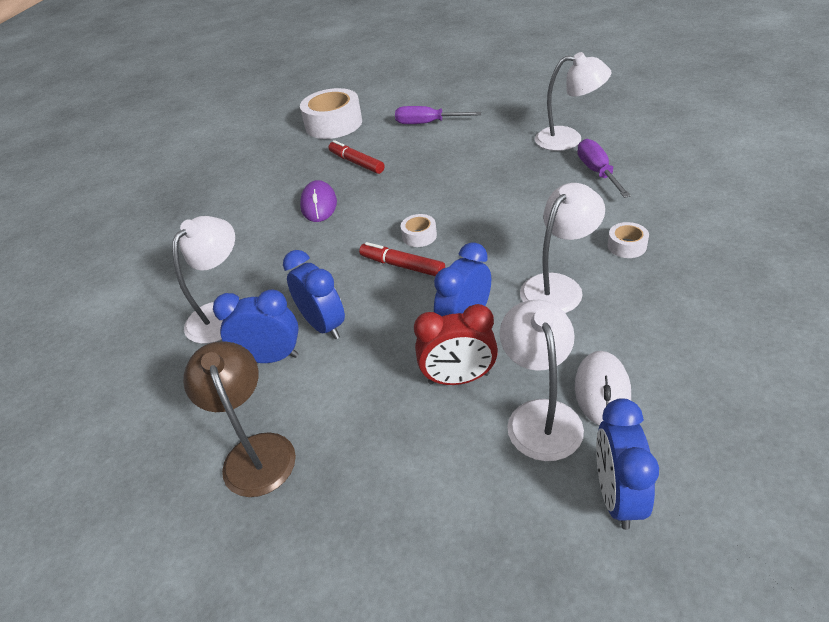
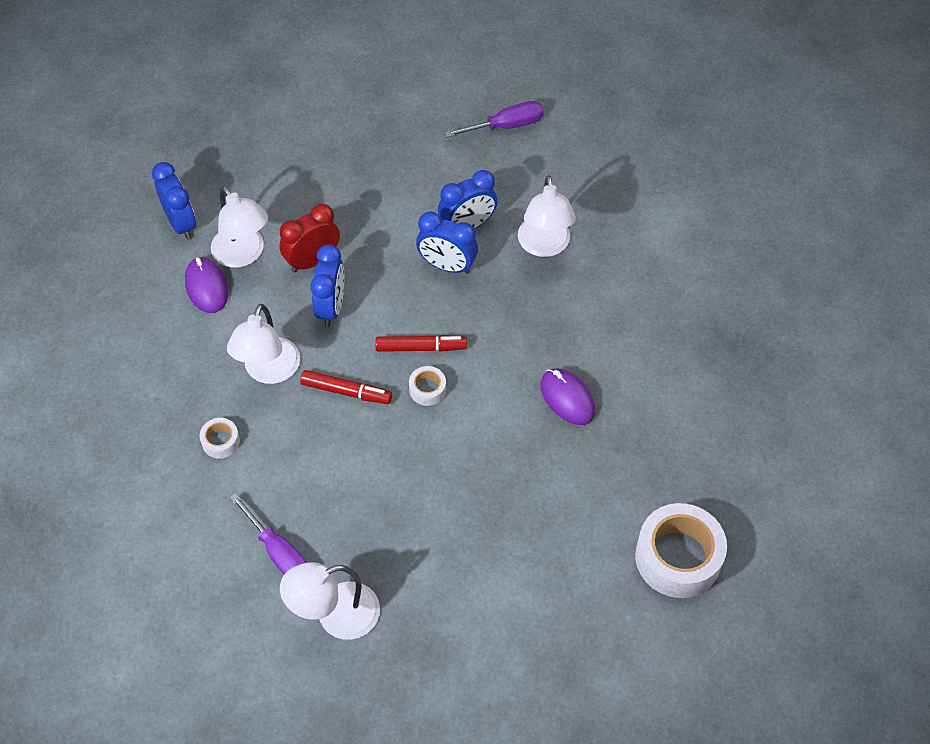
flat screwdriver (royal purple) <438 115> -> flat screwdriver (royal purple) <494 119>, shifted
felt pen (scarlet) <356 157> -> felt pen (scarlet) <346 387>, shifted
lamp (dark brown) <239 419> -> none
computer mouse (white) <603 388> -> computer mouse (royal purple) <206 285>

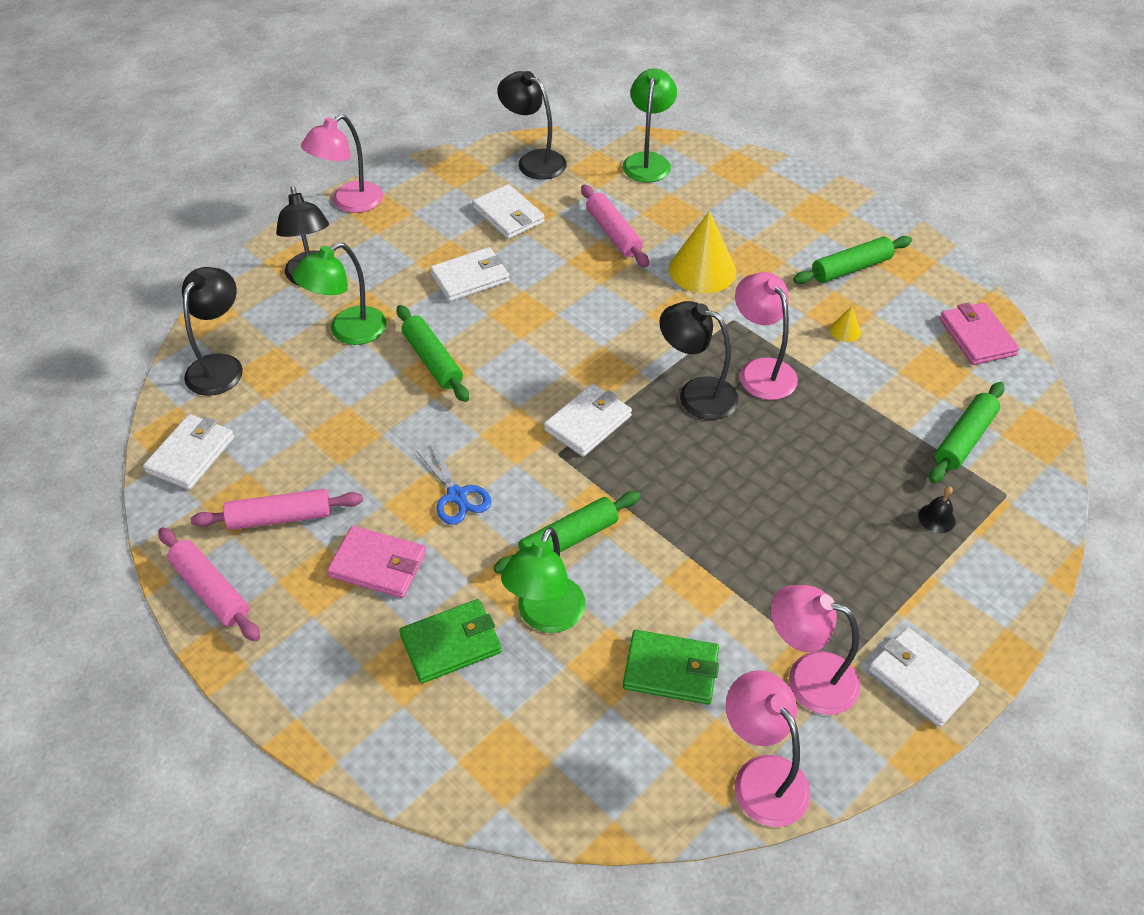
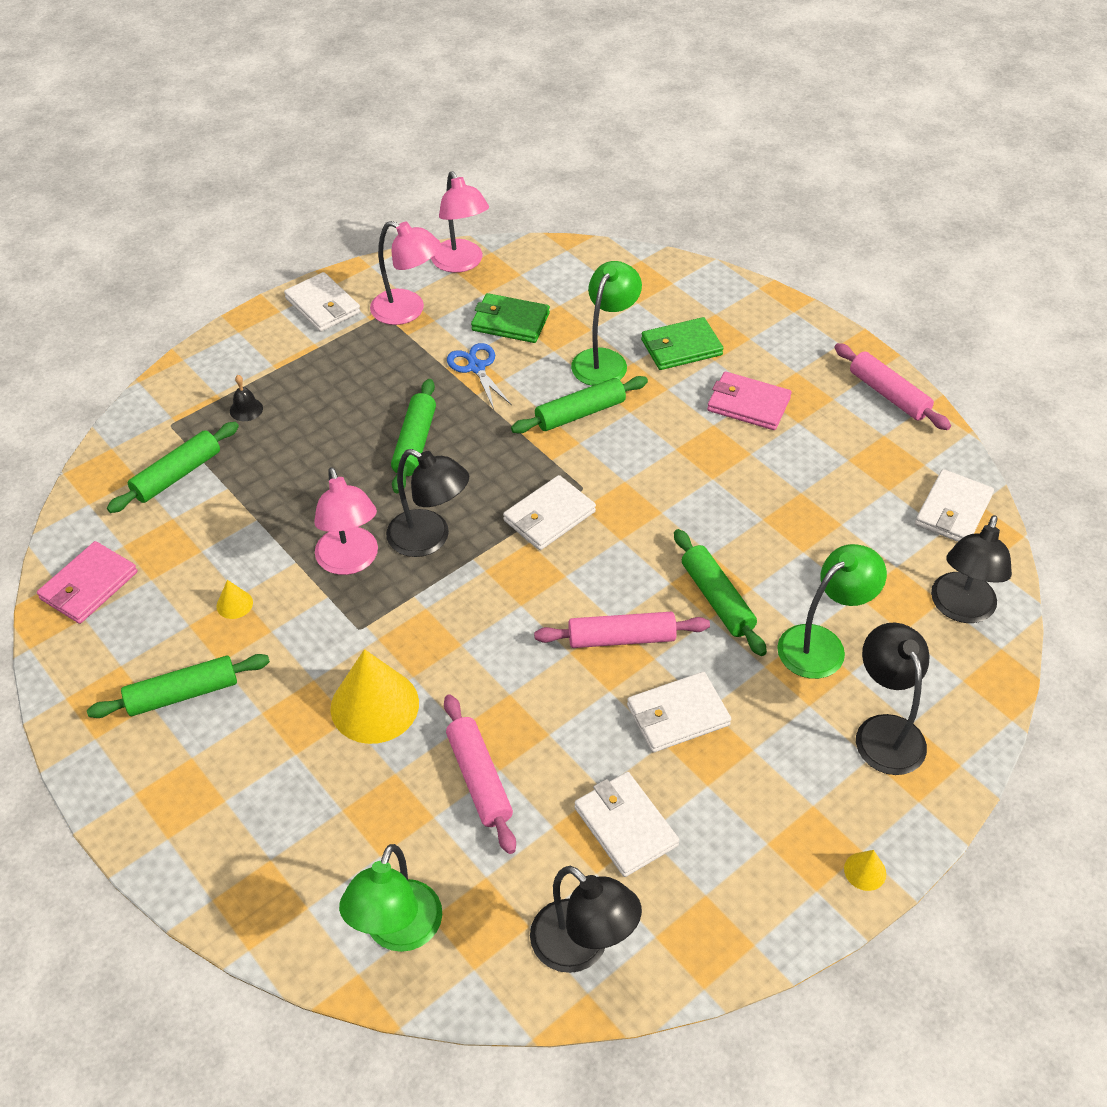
lamp (rose-pink) <342 163> -> solid cone (yellow) <865 870>
billfold (rose-pink) <979 333> -> billfold (rose-pink) <87 582>, 45 degrees clockwise
shears (royal blue) <453 483> -> shears (royal blue) <479 376>, shifted
dough roller (rose-pink) <277 509> -> dough roller (rose-pink) <622 630>, shifted
none -> dough roller (green) <413 436>

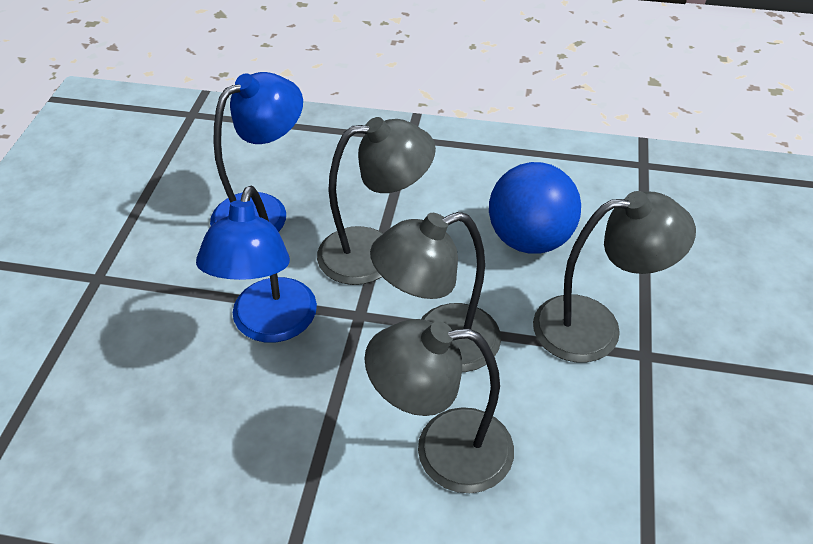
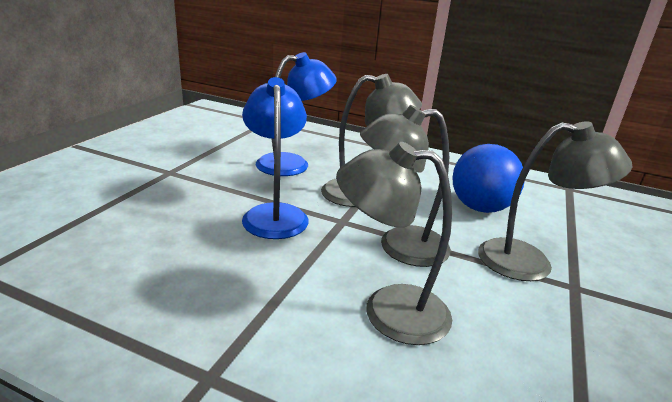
lamp (royal blue) <256 264> -> lamp (royal blue) <275 158>, 150 degrees clockwise

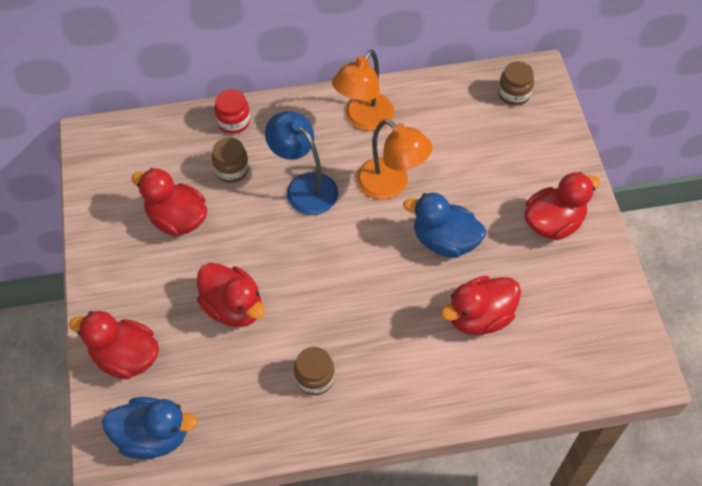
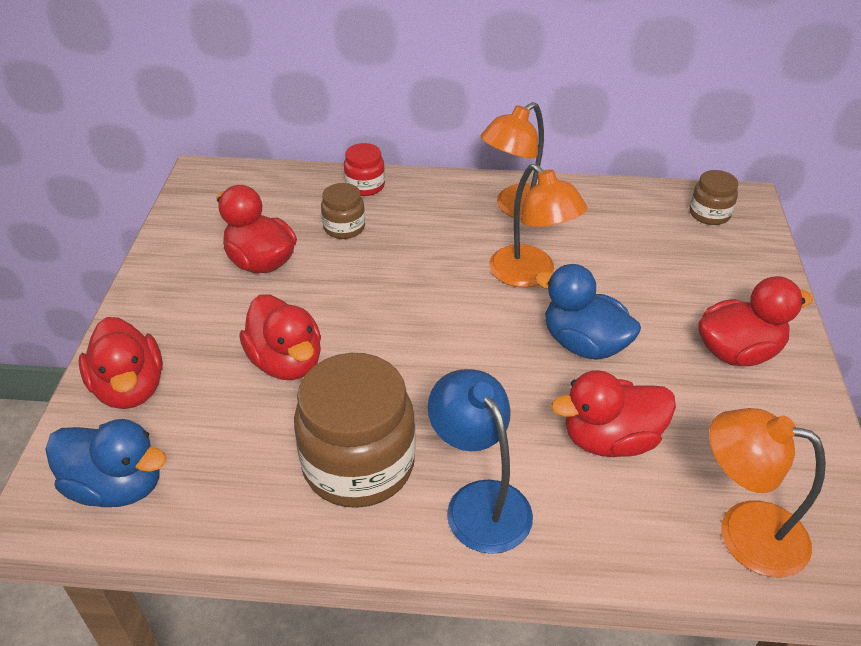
lamp (royal blue) <301 163> -> lamp (royal blue) <480 461>, shifted
duck (scarlet) <114 345> -> duck (scarlet) <120 363>, 150 degrees counterclockwise
jam jar (dark brown) <314 371> -> jam jar (dark brown) <355 430>, x2.03
none -> lamp (orange-coloured) <767 492>

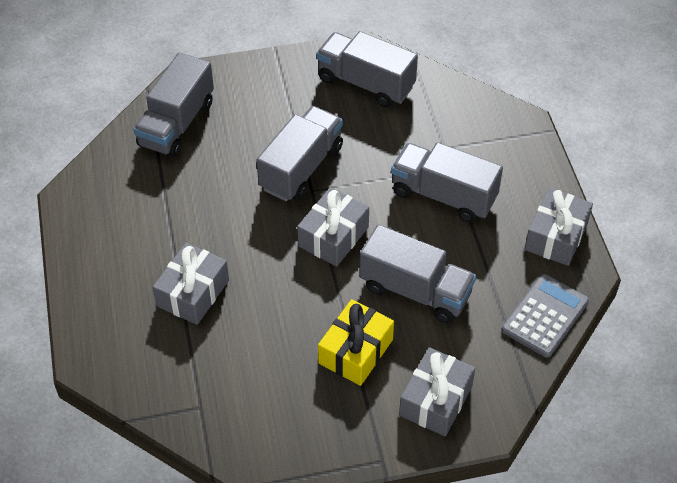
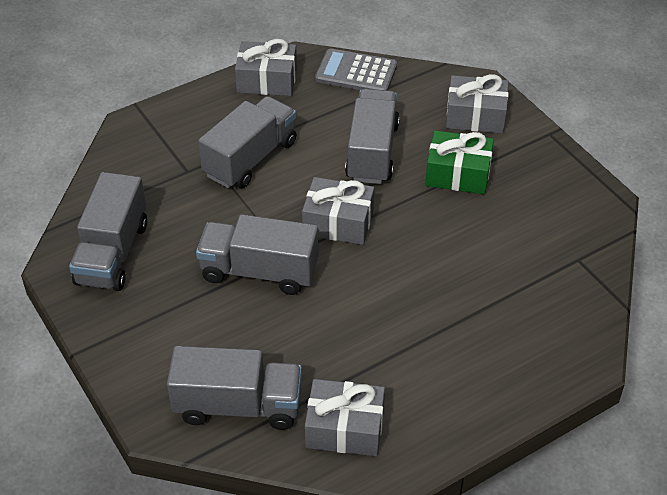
toy truck (ash-grey) <447 182> -> toy truck (ash-grey) <247 142>, 150 degrees counterclockwise
wrapped gift (ash-grey) <191 284> -> wrapped gift (ash-grey) <345 417>, shifted
wrapped gift (yellow) <356 342> -> wrapped gift (green) <459 162>

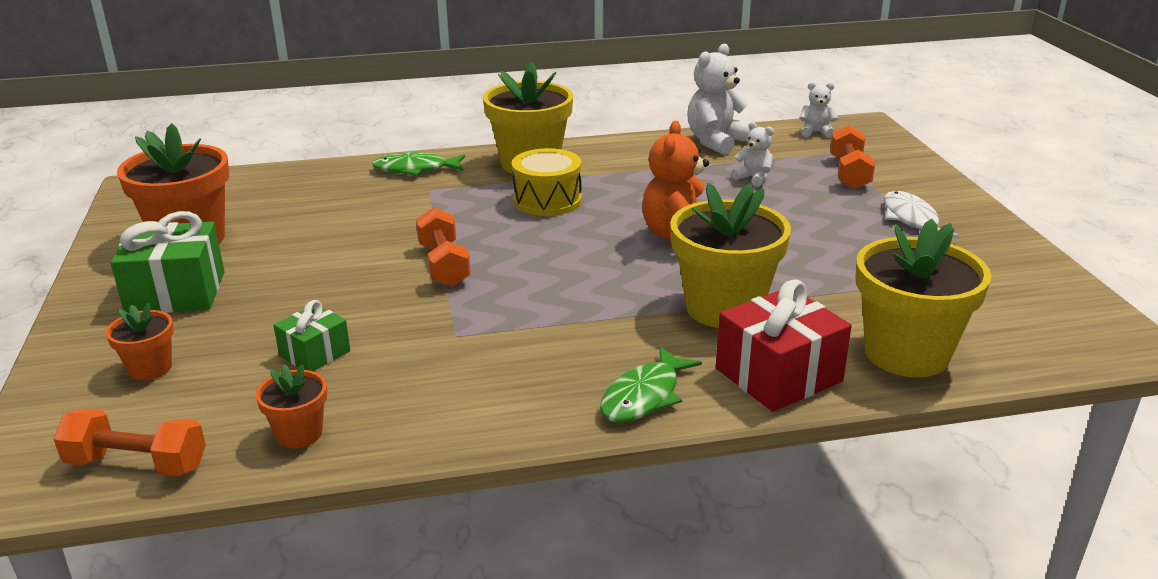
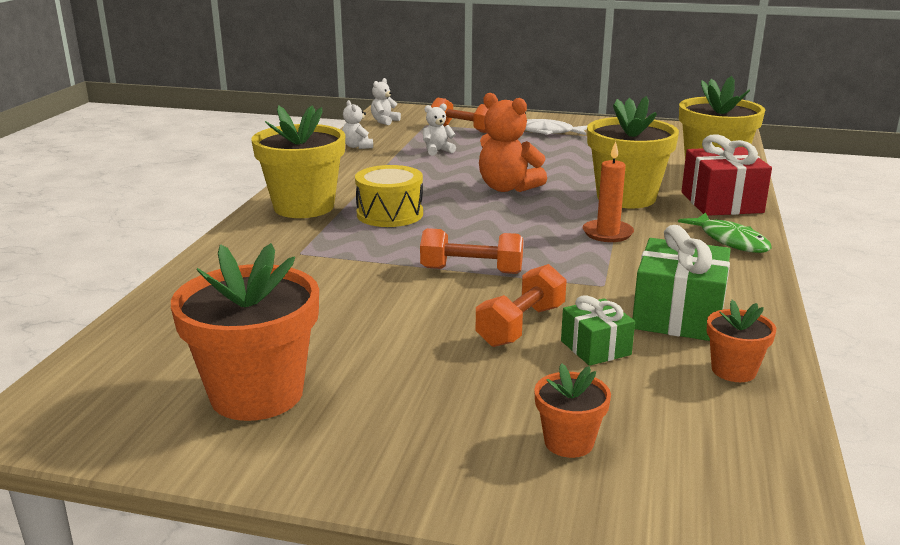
teddy bear (white) <719 99> -> teddy bear (white) <357 124>, x0.55
fish figure (green) <418 164> -> none
wrapped gift (green) <167 262> -> wrapped gift (green) <682 283>, shifted
dumbbell (orange-coloured) <129 442> -> dumbbell (orange-coloured) <521 305>, shifted
none -> pillar candle (orange-coloured) <608 191>

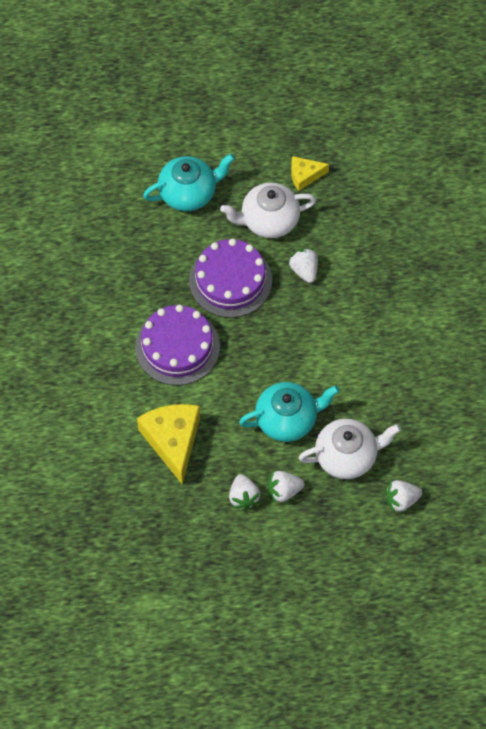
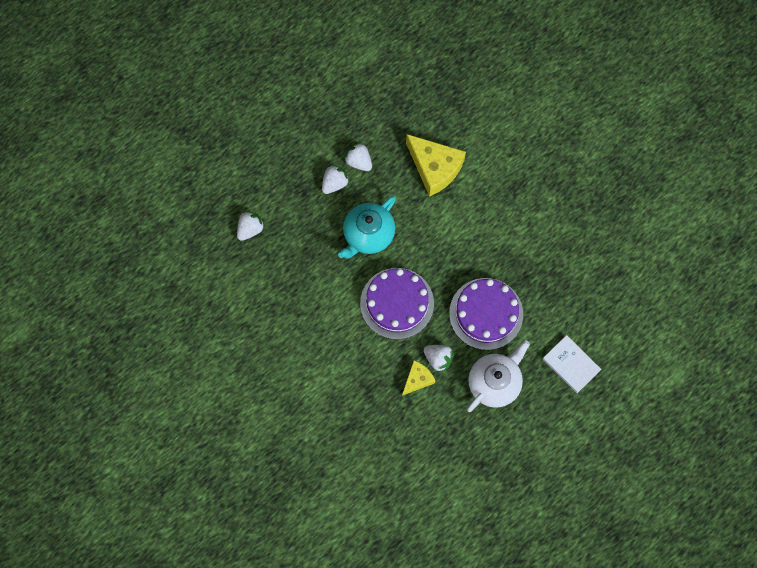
teapot (teal) <189 182> -> hardcover (white) <572 364>
cheese (yellow) <310 173> -> cheese (yellow) <419 378>, shifted
cake (royal purple) <177 345> -> cake (royal purple) <397 304>, shifted
teapot (white) <350 448> -> none

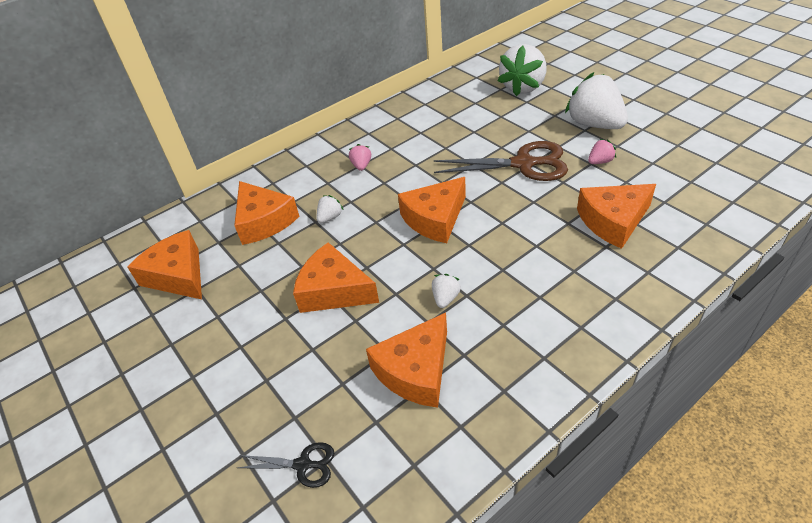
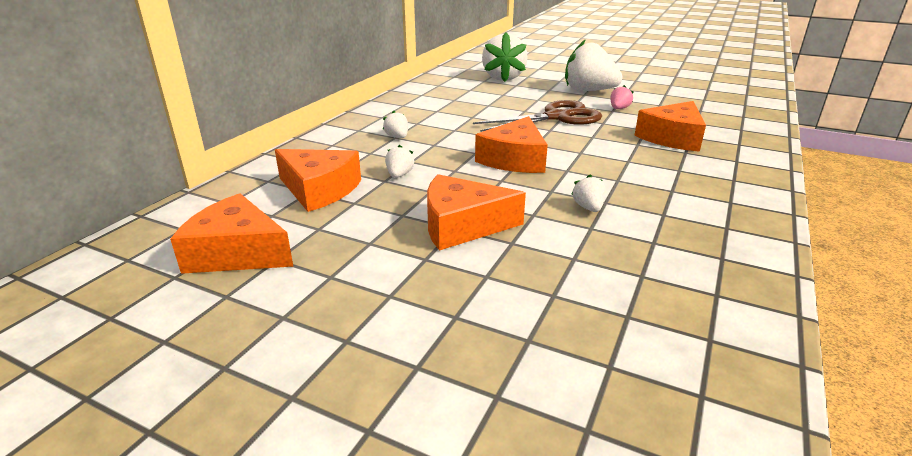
strawberry (rose-pink) <360 157> -> strawberry (white) <395 124>
cheese (orange-coloured) <406 360> -> none
shears (jet-black) <286 465> -> none

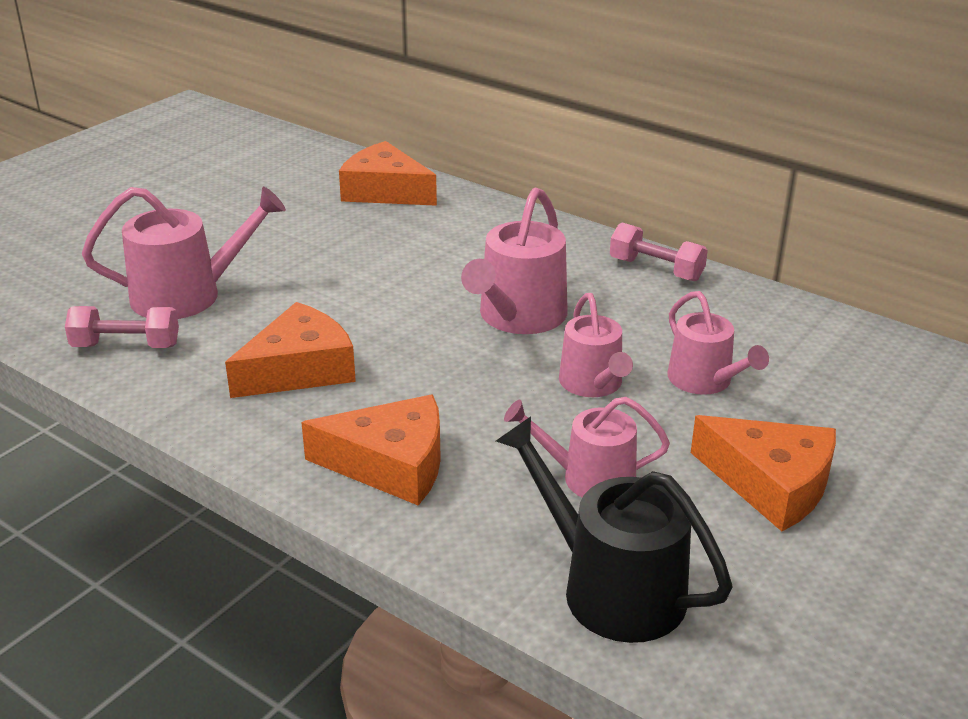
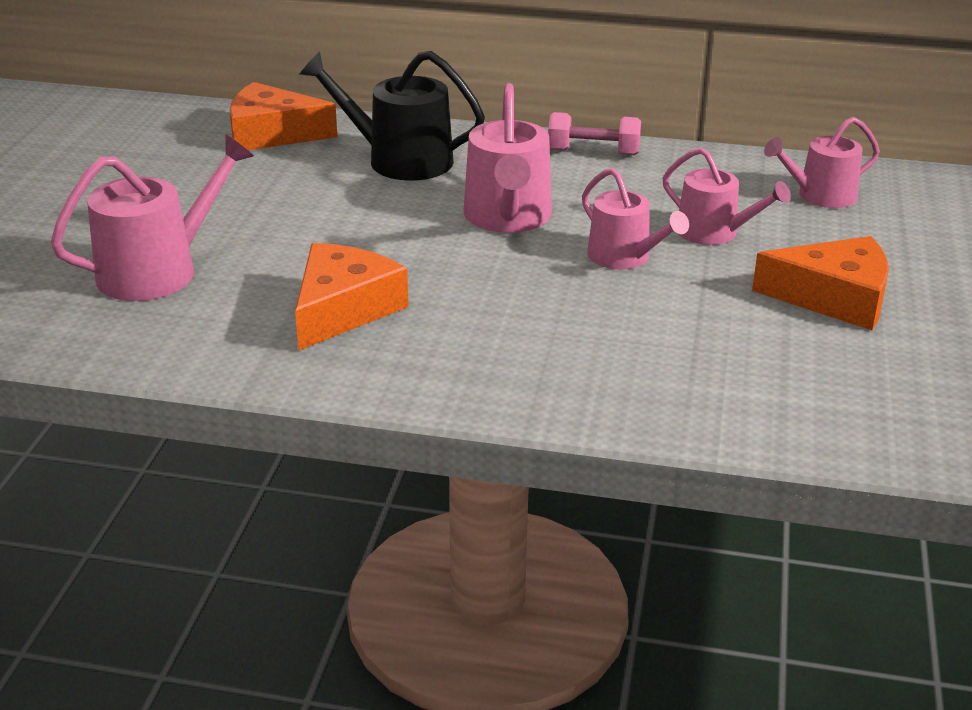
dumbbell (rose-pink) <122 327> -> none
cheese (orange-coloured) <371 450> -> none
sprinkling can (rose-pink) <587 447> -> sprinkling can (rose-pink) <822 162>, shifted
sprinkling can (jet-black) <614 529> -> sprinkling can (jet-black) <392 116>, shifted

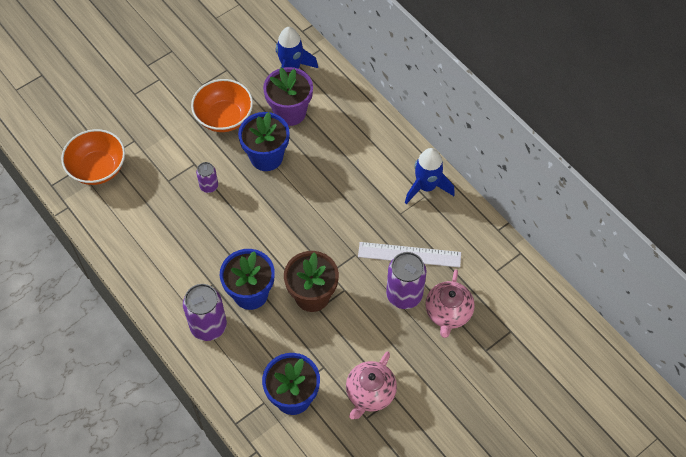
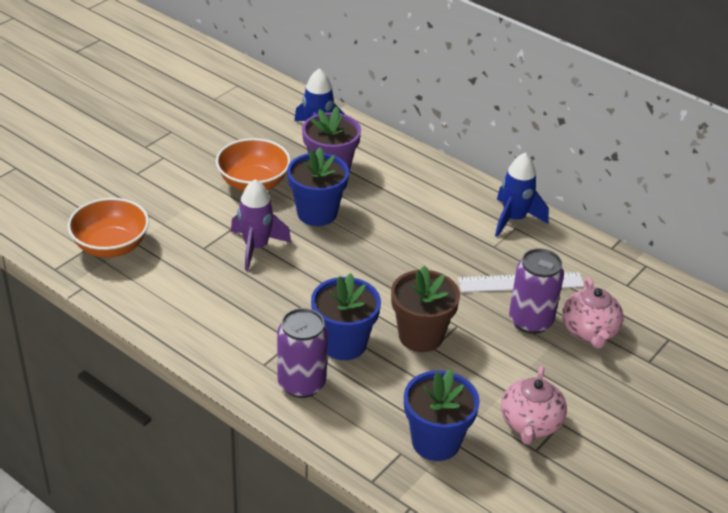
soda can (royal purple) <207 177> -> toy rocket (royal purple) <261 225>

